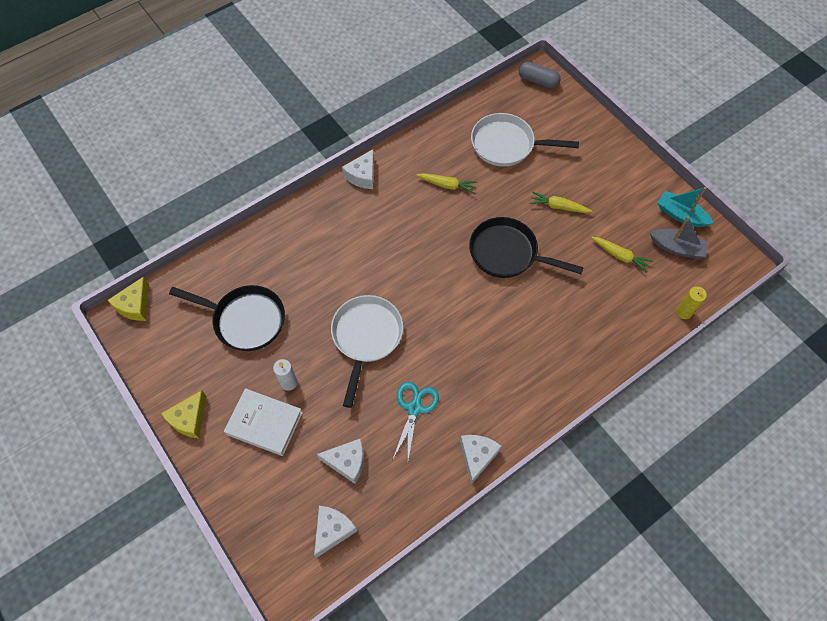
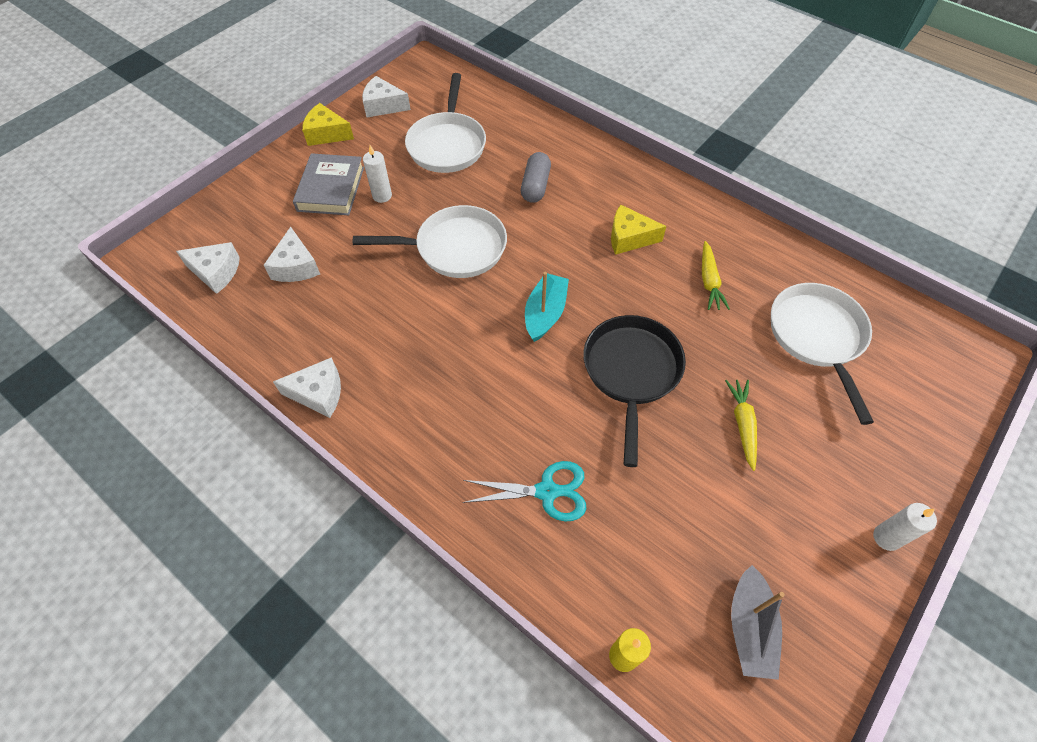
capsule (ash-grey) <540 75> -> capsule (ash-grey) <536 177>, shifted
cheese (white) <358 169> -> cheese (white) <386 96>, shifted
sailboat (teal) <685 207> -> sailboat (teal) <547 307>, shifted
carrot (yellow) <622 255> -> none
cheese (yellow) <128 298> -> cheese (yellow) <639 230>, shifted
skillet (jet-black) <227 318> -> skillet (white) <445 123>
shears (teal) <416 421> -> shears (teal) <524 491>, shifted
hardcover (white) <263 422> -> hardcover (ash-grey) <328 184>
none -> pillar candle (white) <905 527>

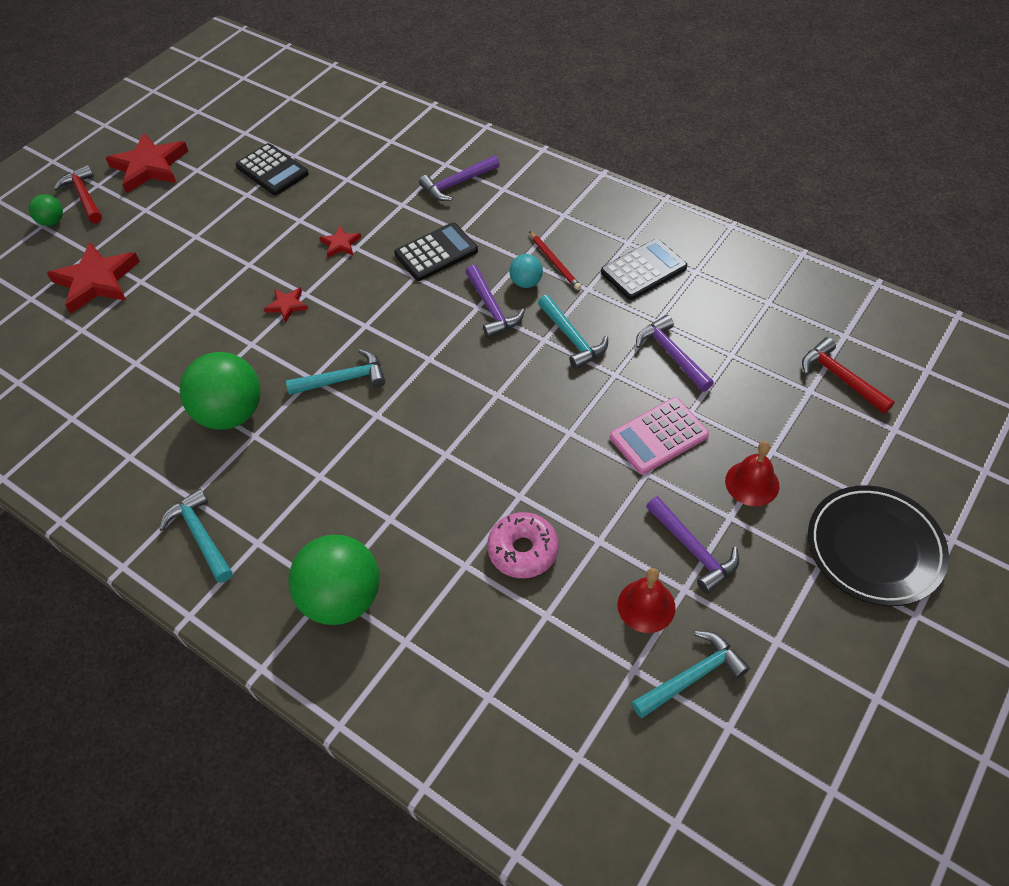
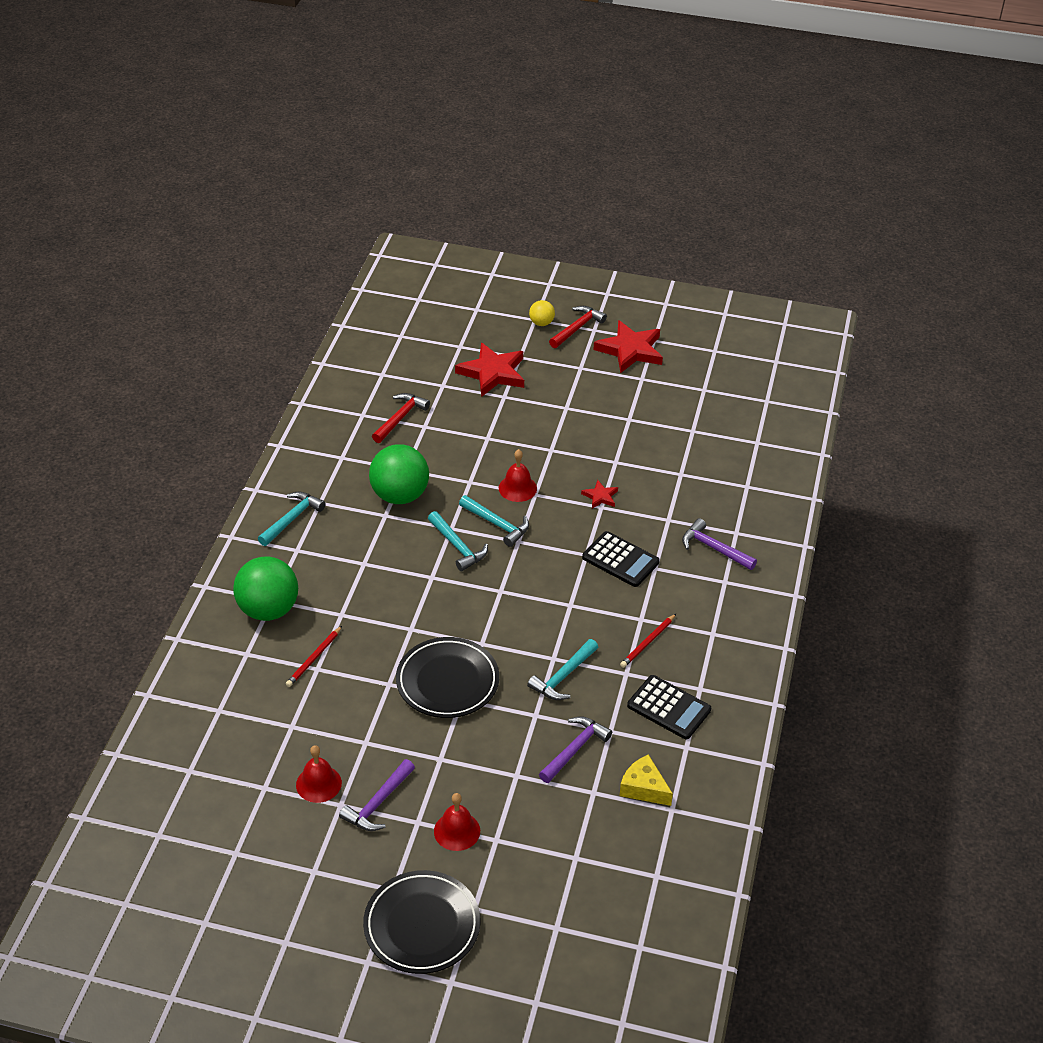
pocket calculator (jet-black) <272 169> -> none
play ball (green) <46 210> -> play ball (yellow) <542 313>
play ball (teal) <526 271> -> none
carpenter's hammer (royal purple) <495 301> -> none
star (scarlet) <286 305> -> school bell (scarlet) <518 475>
carpenter's hammer (scarlet) <848 375> -> carpenter's hammer (scarlet) <401 418>, shifted
pocket calculator (rose-pink) <659 436> -> none
glazed donut (rose-pink) <523 545> -> none
carpenter's hammer (teal) <690 674> -> carpenter's hammer (teal) <494 521>, shifted
none -> pencil (scarlet) <314 656>
none -> flat dish (jet-black) <447 677>
none -> cheese (yellow) <646 780>

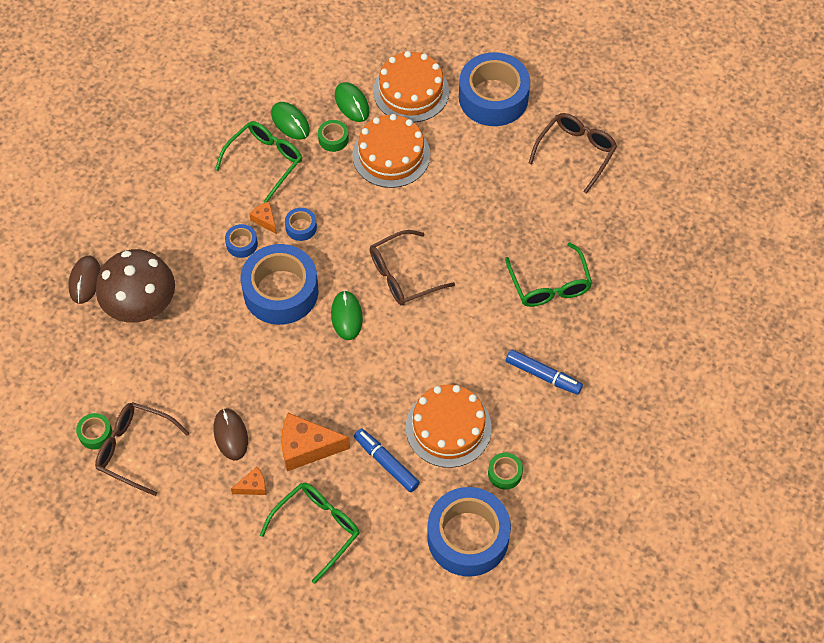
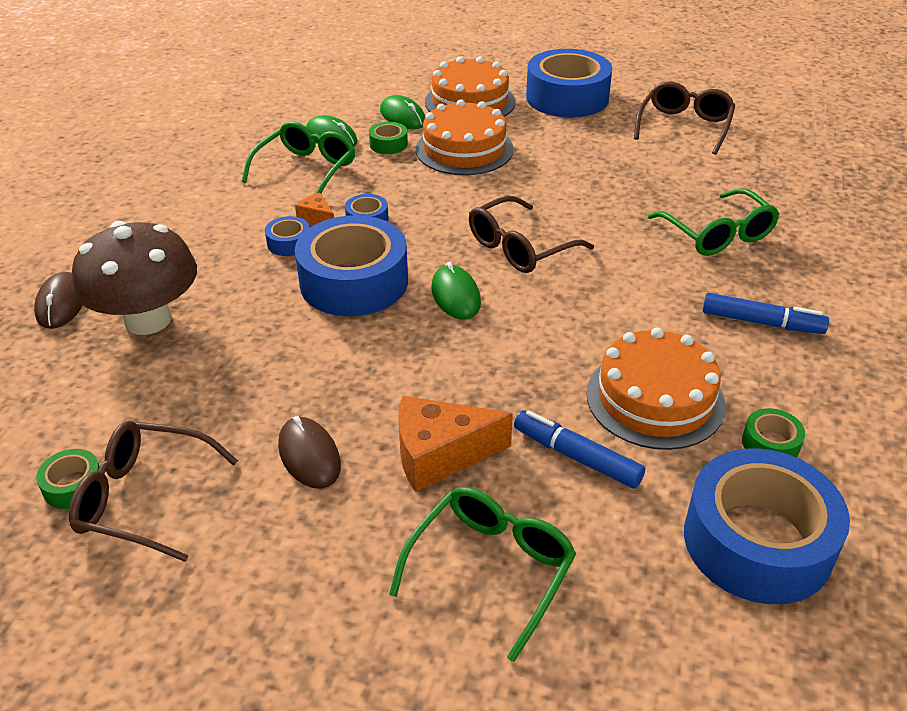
cheese (orange-coloured) <248 481> -> none

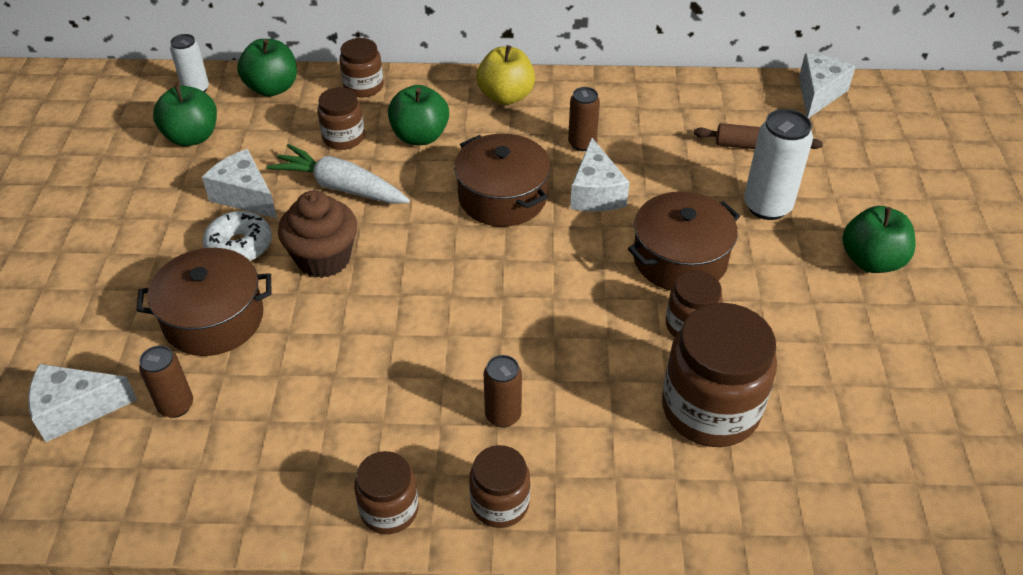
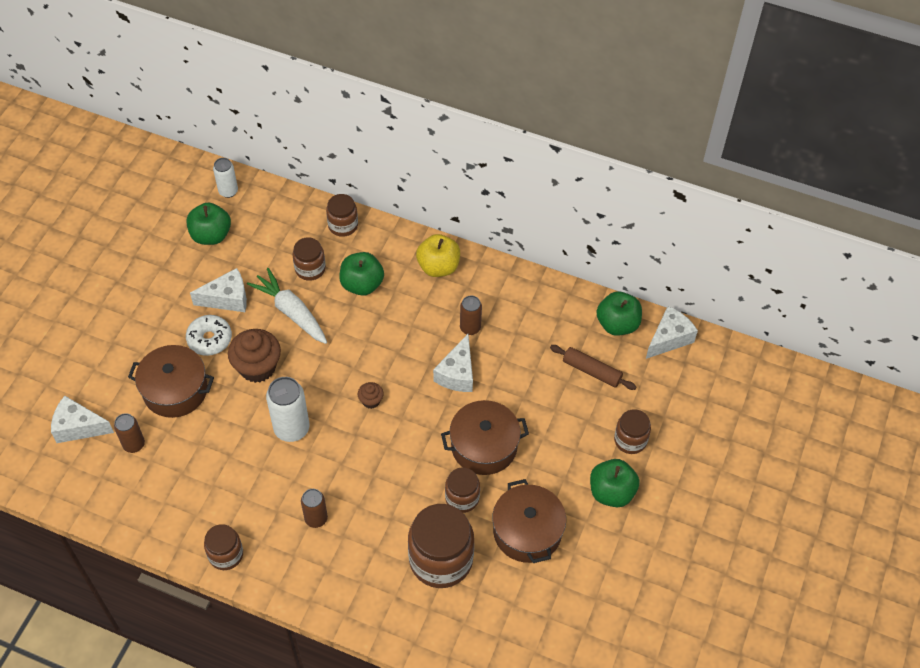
apple fruit (green) <267 68> -> apple fruit (green) <619 313>, shifted
soda can (white) <778 164> -> soda can (white) <287 409>, shifted
cooking pot (dark brown) <502 180> -> cooking pot (dark brown) <529 521>, shifted
cheese (white) <239 183> -> cheese (white) <218 290>, 105 degrees clockwise
jam jar (dark brown) <499 486> -> jam jar (dark brown) <632 431>, shifted
none -> muffin (dark brown) <371 395>

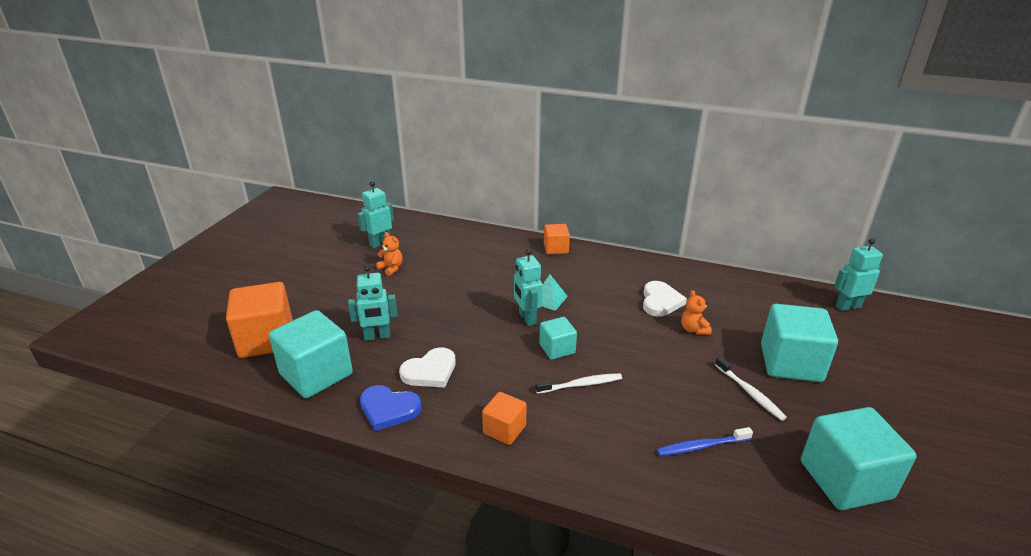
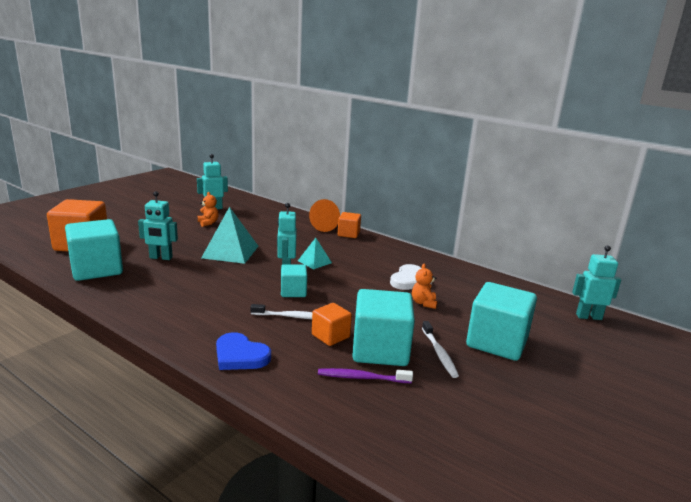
heart (white) <427 367> -> none
heart (royal blue) <391 408> -> heart (royal blue) <243 351>, shifted
cube (orange-coloured) <504 418> -> cube (orange-coloured) <332 324>, shifted
cube (teal) <859 458> -> cube (teal) <383 327>, shifted
toothbrush (royal blue) <705 441> -> toothbrush (royal purple) <365 375>
none -> solid cone (orange-coloured) <324 215>
none -> pyramid (teal) <229 235>

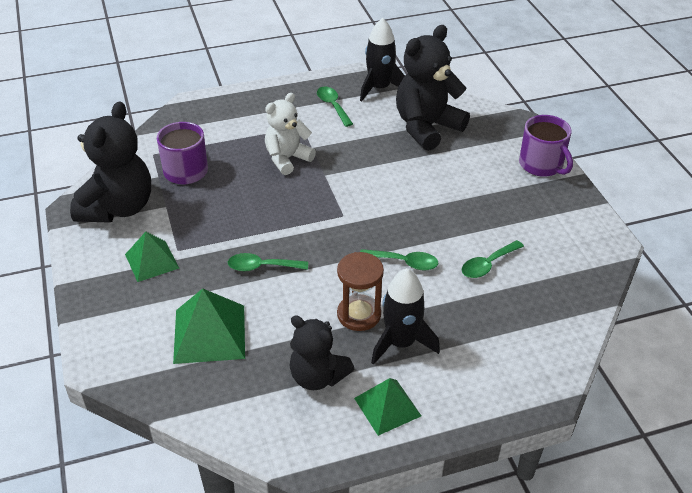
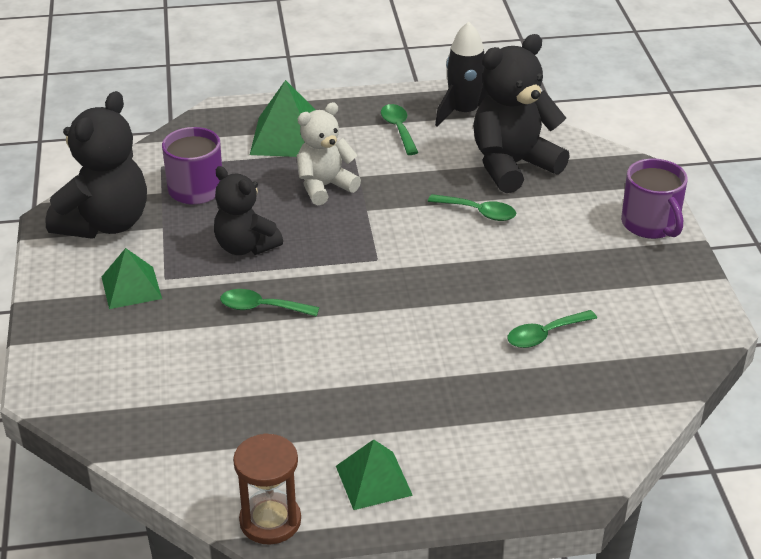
spoon (green) <399 260> -> spoon (green) <472 207>, shifted
sand timer (dark brown) <360 291> -> sand timer (dark brown) <267 489>, shifted
toy rocket (jet-black) <405 316> -> none
pyramid (green) <209 326> -> pyramid (green) <283 118>, shifted
teddy bear (jet-black) <321 352> -> teddy bear (jet-black) <248 210>, shifted

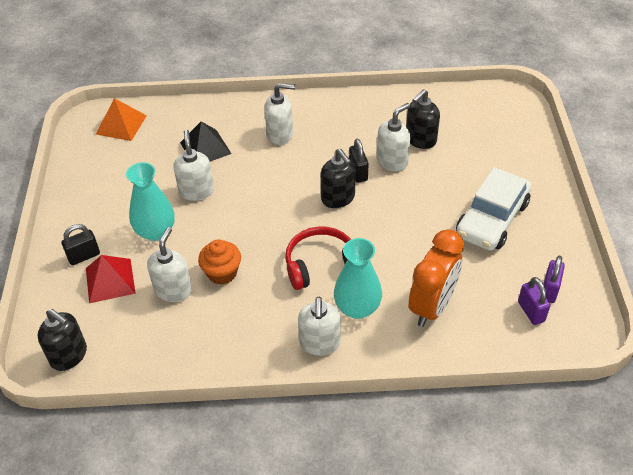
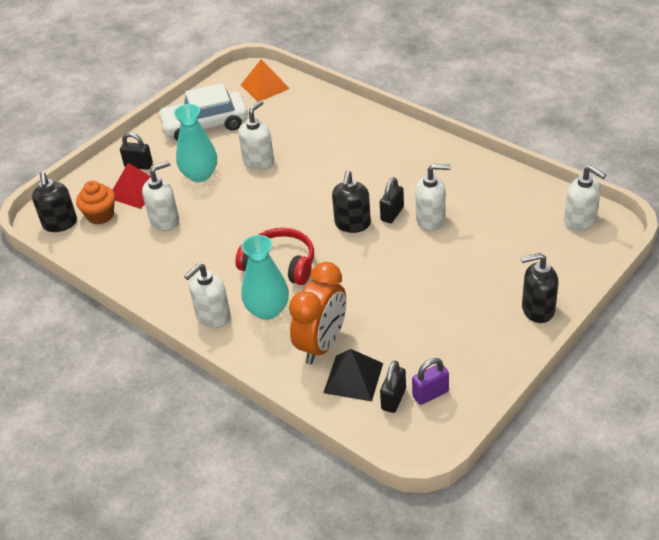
soap dispenser (white) <279 114> -> soap dispenser (white) <585 198>, shifted
soap dispenser (jet-black) <423 119> -> soap dispenser (jet-black) <539 288>, shifted
pyramid (jet-black) <206 141> -> pyramid (jet-black) <353 375>, shifted
automobile (white) <493 209> -> automobile (white) <203 112>, shifted
bedside clock (orange-coloured) <436 278> -> bedside clock (orange-coloured) <317 313>, 45 degrees counterclockwise
muffin (orange-coloured) <219 262> -> muffin (orange-coloured) <95 203>, shifted
lock (royal purple) <534 301> -> lock (jet-black) <393 386>

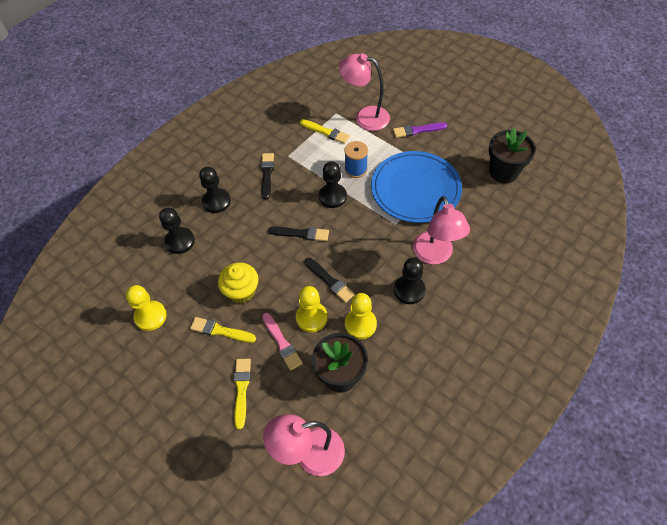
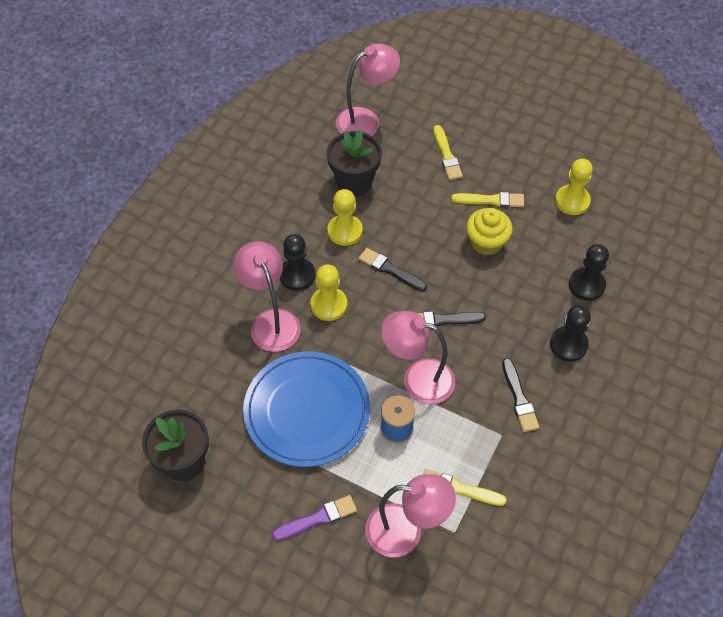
chess pawn (jet-black) <333 184> -> lamp (rose-pink) <418 357>
chess pawn (yellow) <312 309> -> chess pawn (yellow) <328 292>, shifted
paintbrush (rose-pink) <282 342> -> none

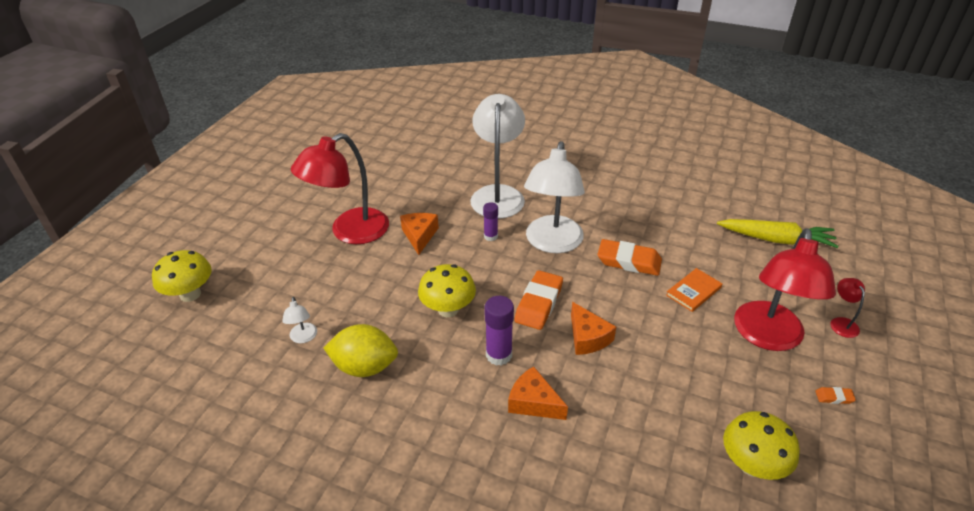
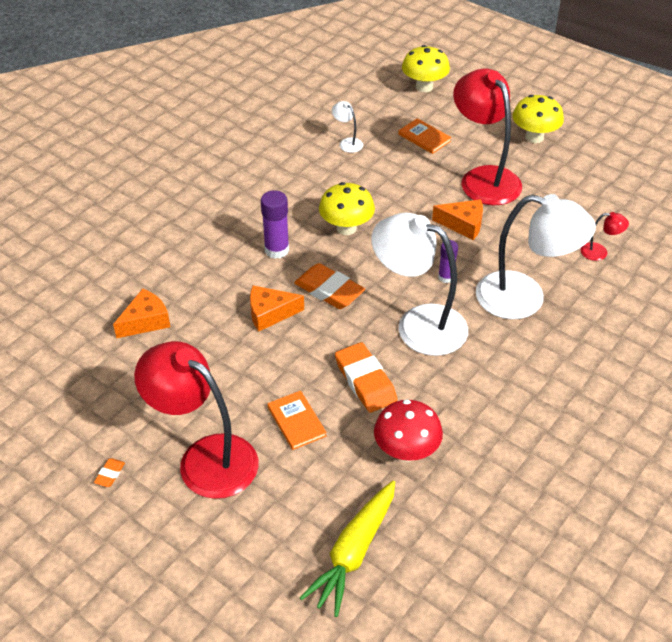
pencil eraser (orange-coloured) <629 257> -> pencil eraser (orange-coloured) <366 377>, 60 degrees counterclockwise
lamp (scarlet) <847 308> -> lamp (scarlet) <605 236>, shifted
lamp (white) <299 320> -> lamp (white) <347 127>, 45 degrees clockwise
citrus fruit (yellow) <360 350> -> none
cheese (orange-coloured) <538 393> -> cheese (orange-coloured) <141 313>, shifted
fungus (yellow) <761 445> -> fungus (yellow) <538 119>, shifted
none -> hardcover (orange-coloured) <424 136>
none -> fungus (scarlet) <408 430>

